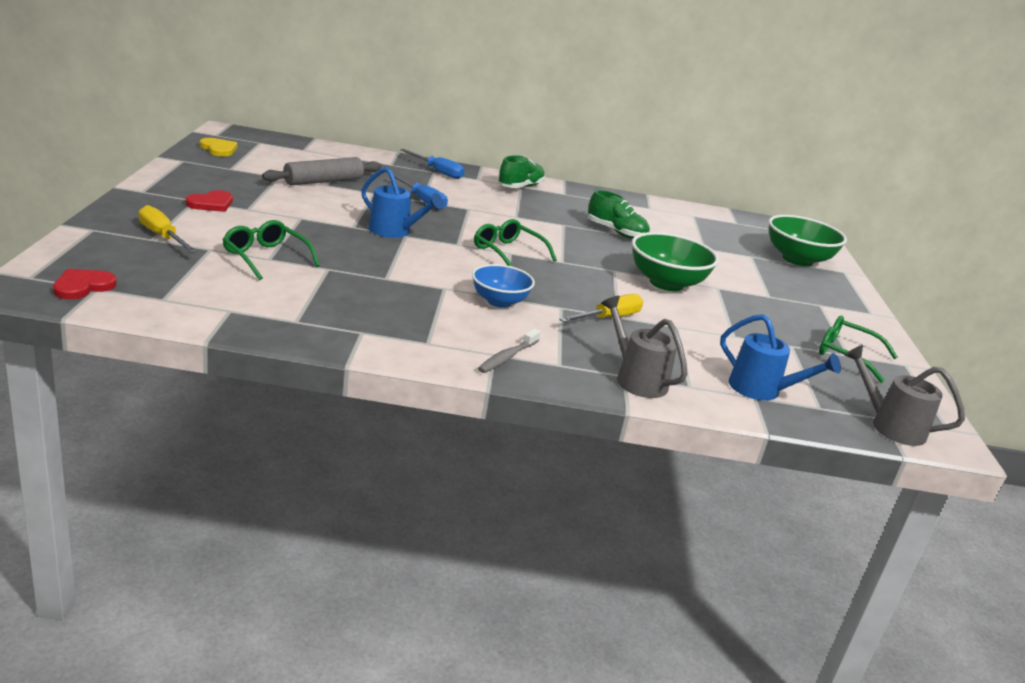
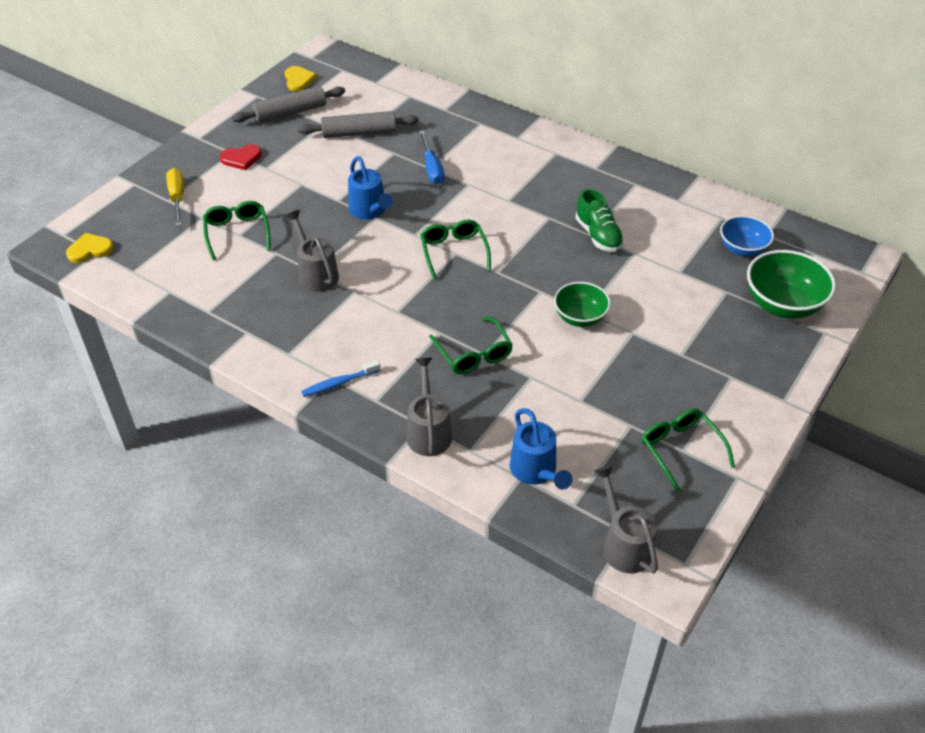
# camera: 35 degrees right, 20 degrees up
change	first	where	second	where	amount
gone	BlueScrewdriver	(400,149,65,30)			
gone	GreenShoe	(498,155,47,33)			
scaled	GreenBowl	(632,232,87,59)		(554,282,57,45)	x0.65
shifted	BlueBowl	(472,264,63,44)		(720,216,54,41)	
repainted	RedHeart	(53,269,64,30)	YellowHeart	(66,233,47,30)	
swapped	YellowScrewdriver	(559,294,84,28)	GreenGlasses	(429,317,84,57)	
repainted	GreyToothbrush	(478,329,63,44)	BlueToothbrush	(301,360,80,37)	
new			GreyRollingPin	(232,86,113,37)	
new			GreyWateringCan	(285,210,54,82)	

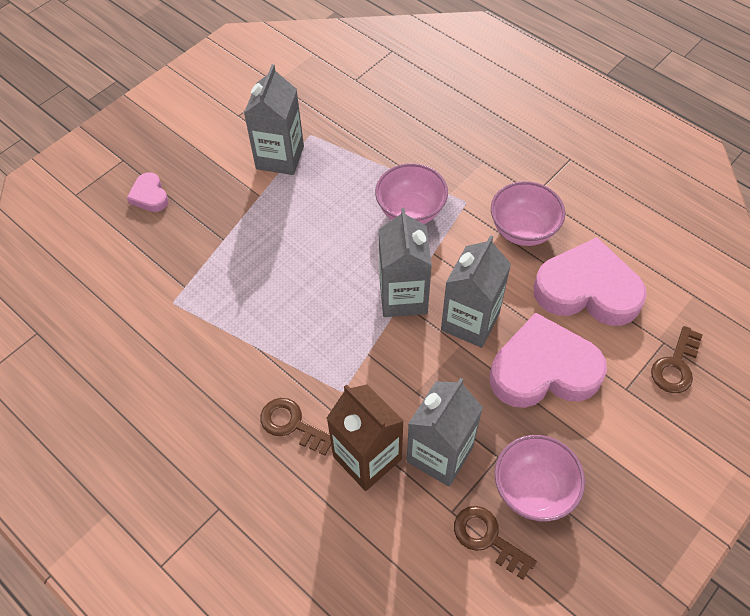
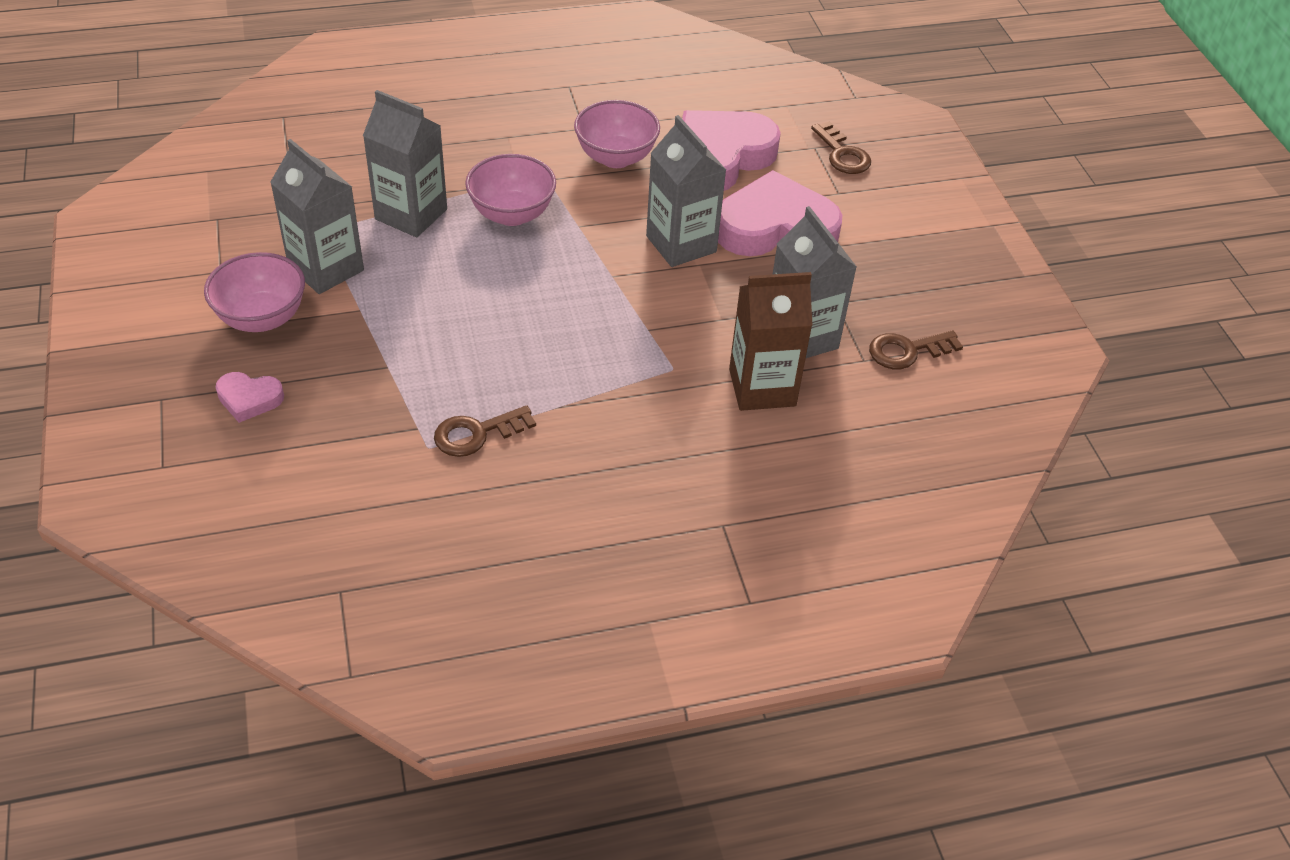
# camera: 60 degrees left, 10 degrees down
change	first	where	second	where	amount
shifted	GreyCarton	(379,208,53,109)		(363,90,84,147)	
rotated	PinkHeart	(490,313,117,95)		(718,170,124,86)	60 degrees clockwise
shifted	BrownKey	(260,398,71,58)		(434,405,102,52)	
shifted	PinkBowl	(495,435,90,86)		(204,252,101,80)	

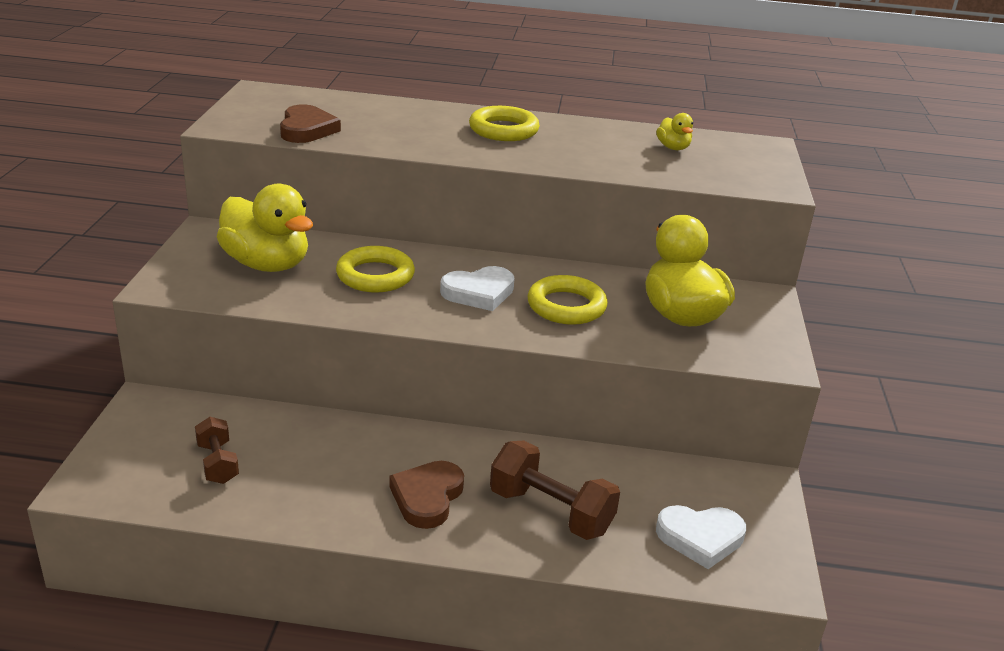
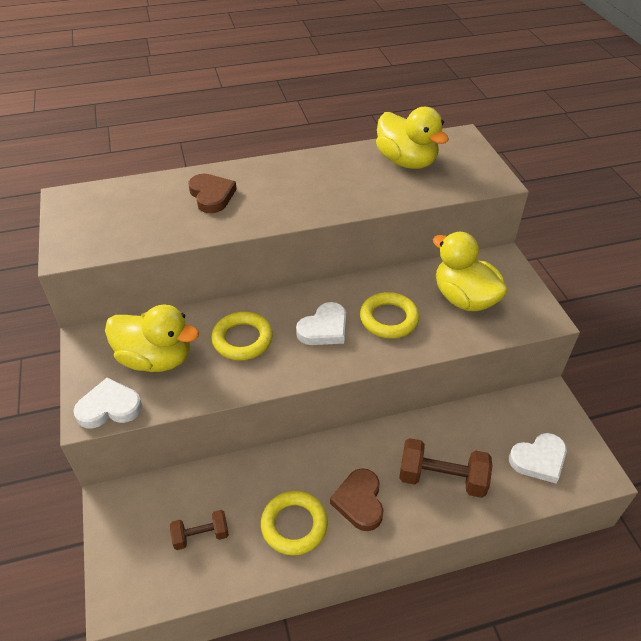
# camera: 20 degrees left, 15 degrees up
change	first	where	second	where	amount
shifted	BrownHeart	(280,104,61,39)		(188,174,49,39)	
shifted	YellowRing	(469,106,71,35)		(261,491,67,64)	
scaled	YellowDuck	(656,113,37,37)		(376,107,73,62)	x2.16
rotated	BrownDumbbell	(195,417,44,67)		(170,510,59,40)	60 degrees counterclockwise
new			WhiteHeart	(74,377,68,51)	

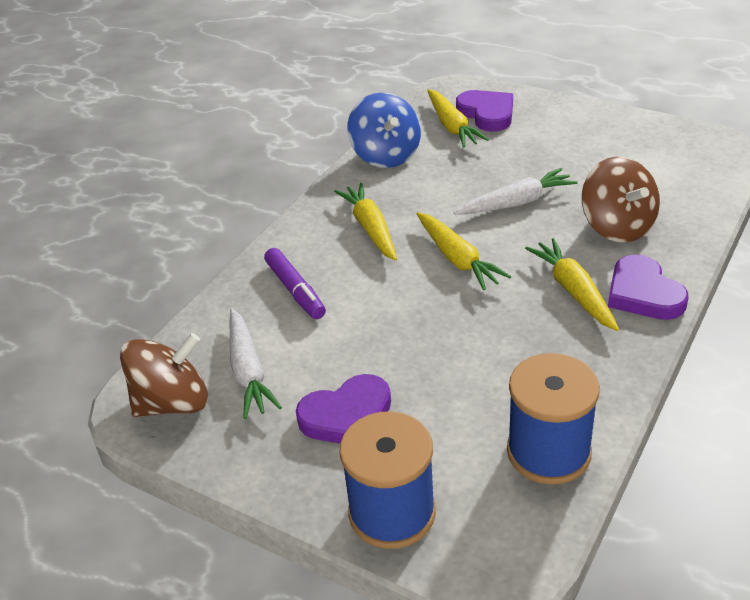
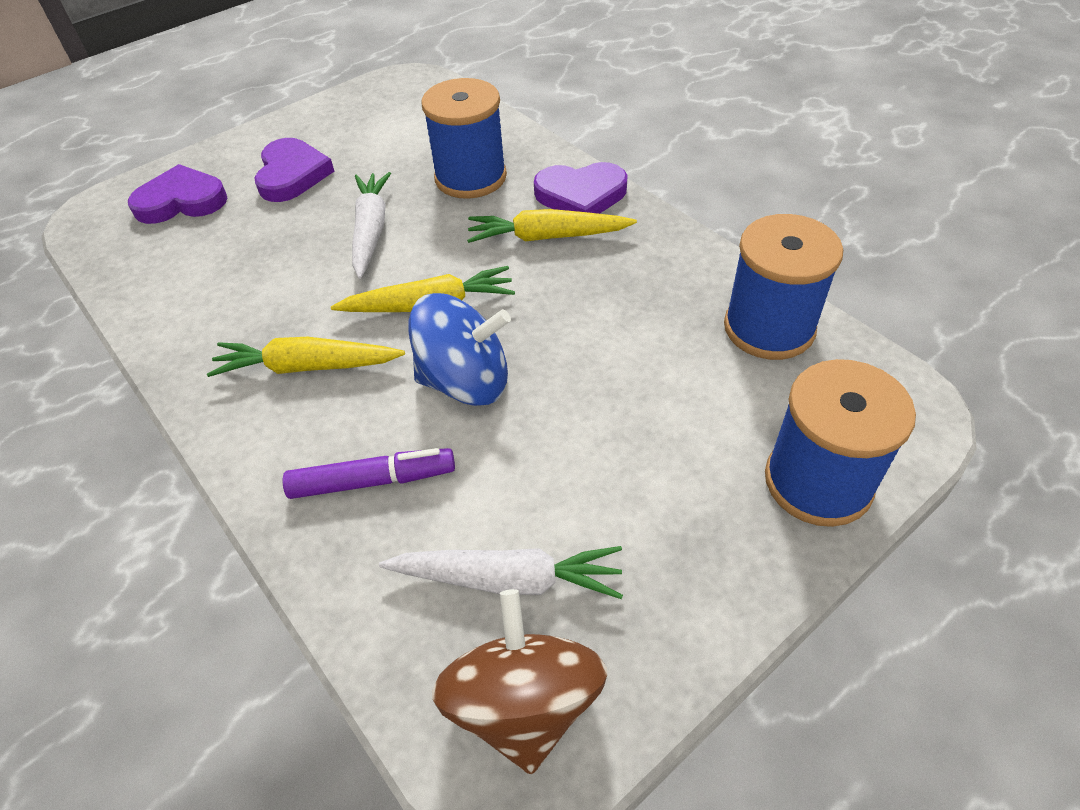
# camera: 70 degrees left, 10 degrees up
change	first	where	second	where	amount
gone	YellowCarrot	(427,89,62,59)			
shifted	BlueSpinningTop	(347,93,74,75)		(408,293,103,113)	
swapped	BrownSpinningTop	(582,157,78,85)	BlueSpool	(421,78,86,121)	
shifted	PurpleHeart	(296,374,95,69)		(255,138,79,64)	

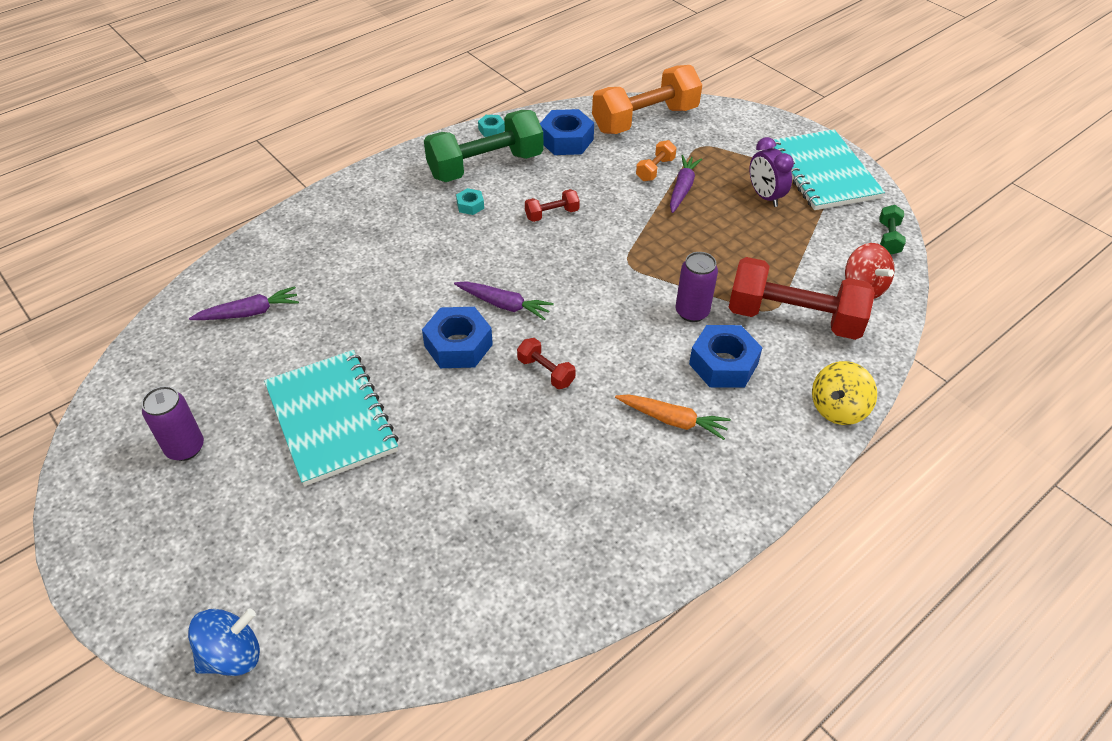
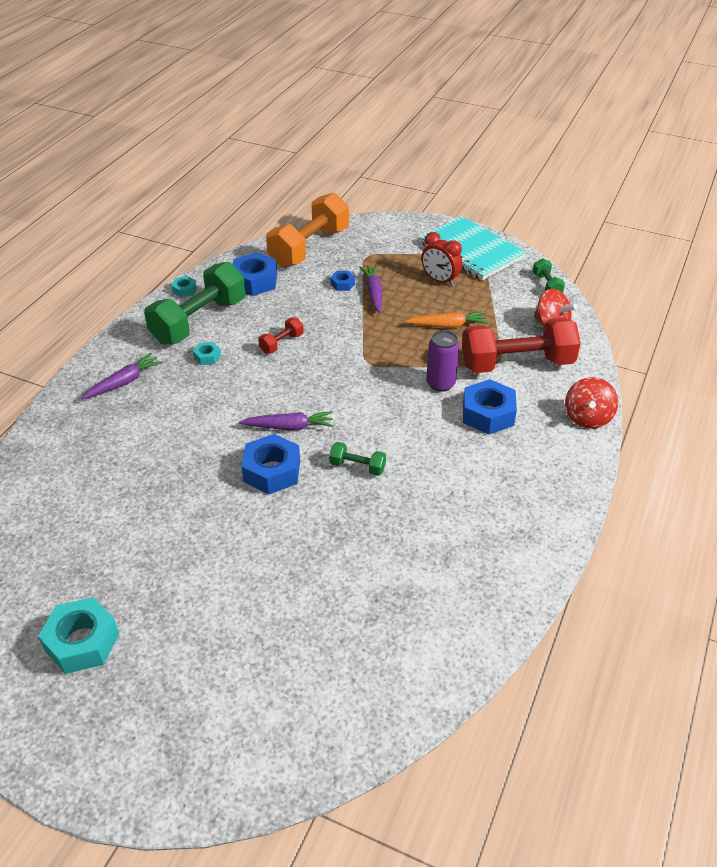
# camera: 25 degrees left, 5 degrees down
change	first	where	second	where	amount
repainted	PurpleClock	(750,137,44,70)	RedClock	(421,232,41,54)	
swapped	OrangeDumbbell	(636,140,41,41)	BlueNut	(330,271,25,20)	
shifted	PurpleCarrot	(189,286,110,34)		(81,353,82,47)	
repainted	RedDumbbell	(517,338,59,51)	GreenDumbbell	(329,442,57,34)	
gone	TurquoiseNotebook	(264,350,134,136)			
repainted	YellowSpinningTop	(812,361,65,64)	RedSpinningTop	(565,377,53,52)	
swapped	PurpleCan	(142,386,62,75)	TurquoiseNut	(38,597,81,77)	
shifted	OrangeCarrot	(615,394,116,46)		(404,312,85,16)	
gone	BlueSpinningTop	(188,609,72,67)			

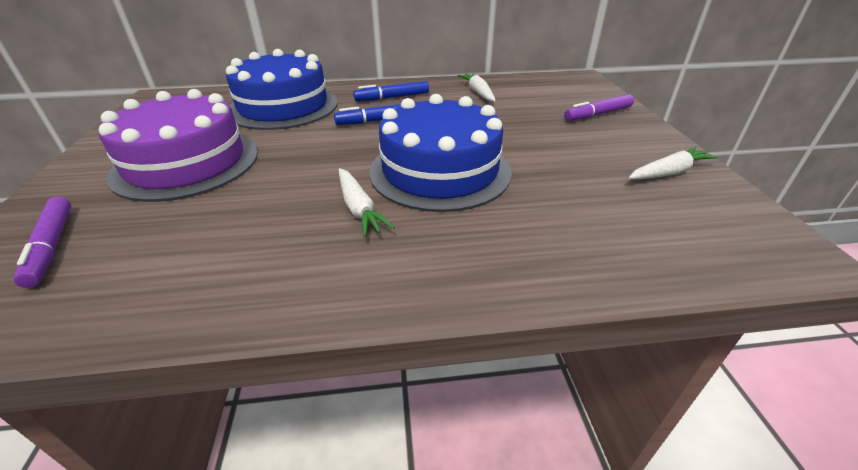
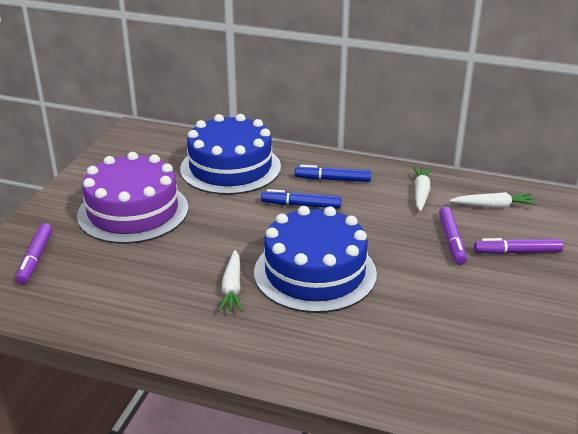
# camera: 25 degrees right, 5 degrees down
change	first	where	second	where	amount
shifted	WhiteCarrot	(628,147,90,33)		(449,192,87,16)	
new			PurpleMarker	(439,207,28,58)	

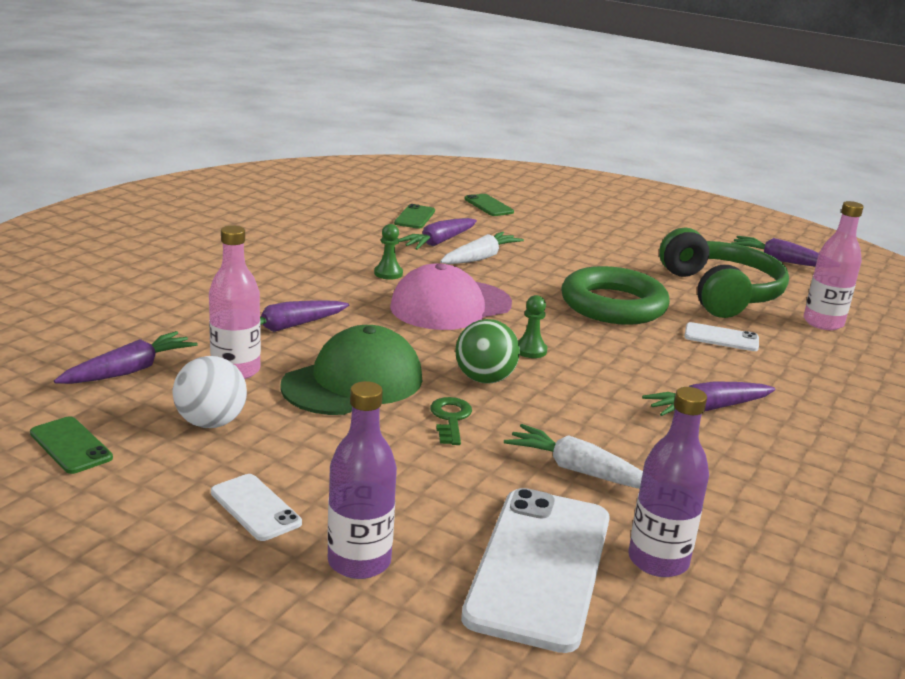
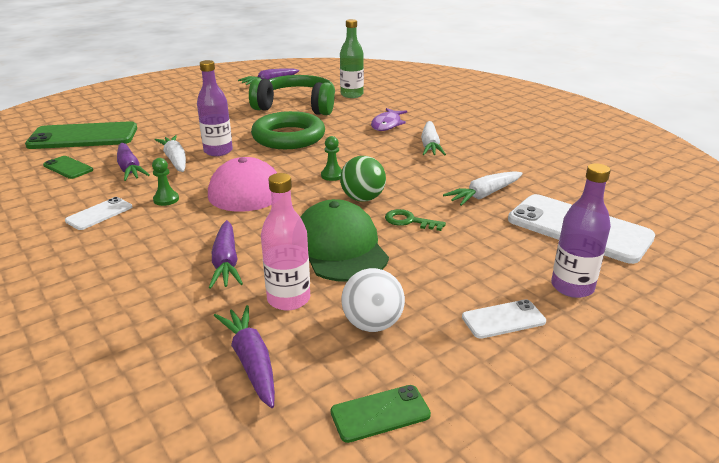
# camera: 65 degrees left, 5 degrees up
change	first	where	second	where	amount
scaled	GreenPhone	(464,194,50,22)		(25,121,112,28)	x2.10
repainted	PinkBottle	(804,201,60,129)	GreenBottle	(340,19,24,79)	
shifted	WhitePhone	(684,322,75,29)		(65,197,67,33)	
repainted	PurpleCarrot	(642,381,134,35)	WhiteCarrot	(421,121,25,34)	
shifted	PurpleBottle	(628,387,81,190)		(197,60,36,96)	
new			PurpleFish	(371,108,36,23)	

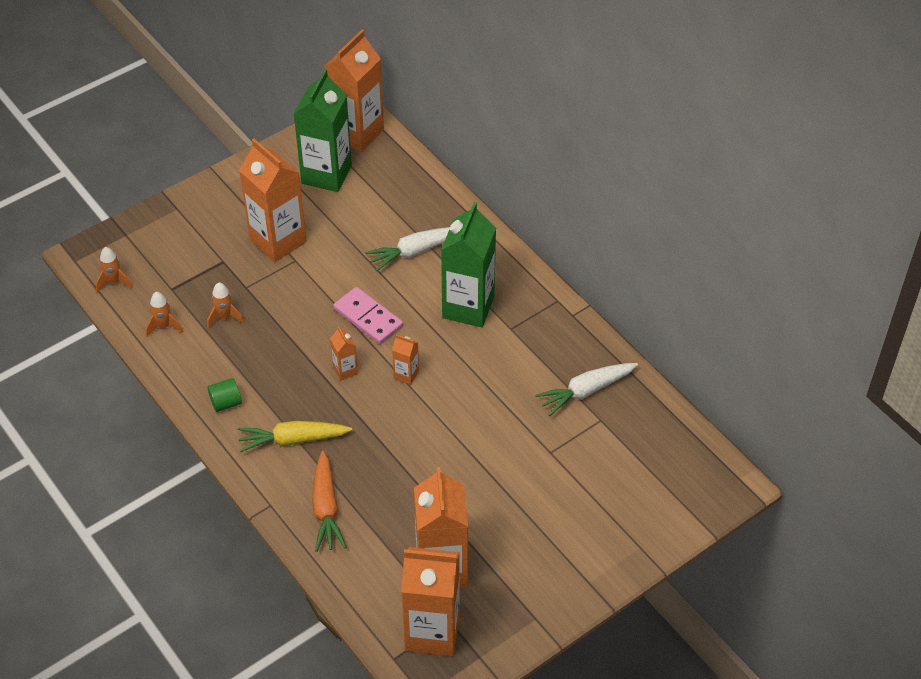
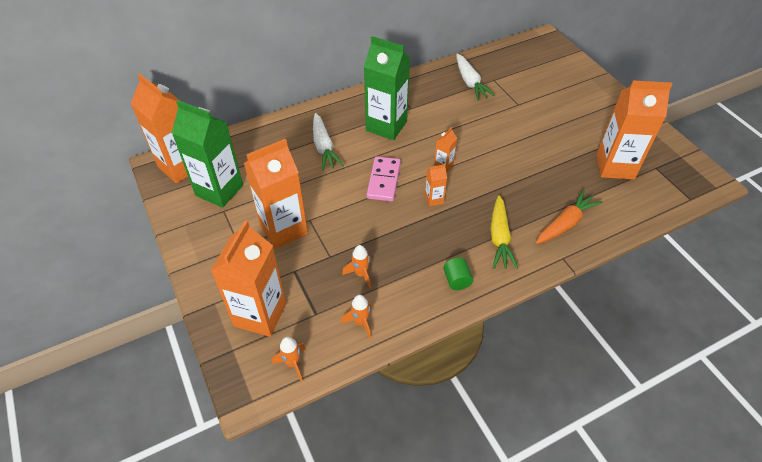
# camera: 80 degrees left, 0 degrees up
change	first	where	second	where	amount
rotated	PinkDomino	(333,287,70,57)		(366,156,35,45)	45 degrees counterclockwise
rotated	OrangeCarrot	(312,451,35,101)		(536,189,67,55)	45 degrees counterclockwise
shifted	OrangeCarton	(401,547,59,109)		(211,220,75,117)	

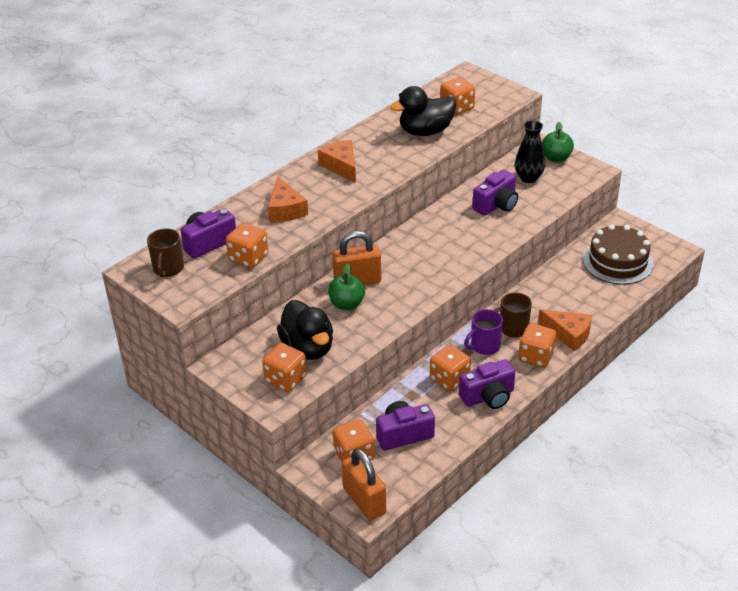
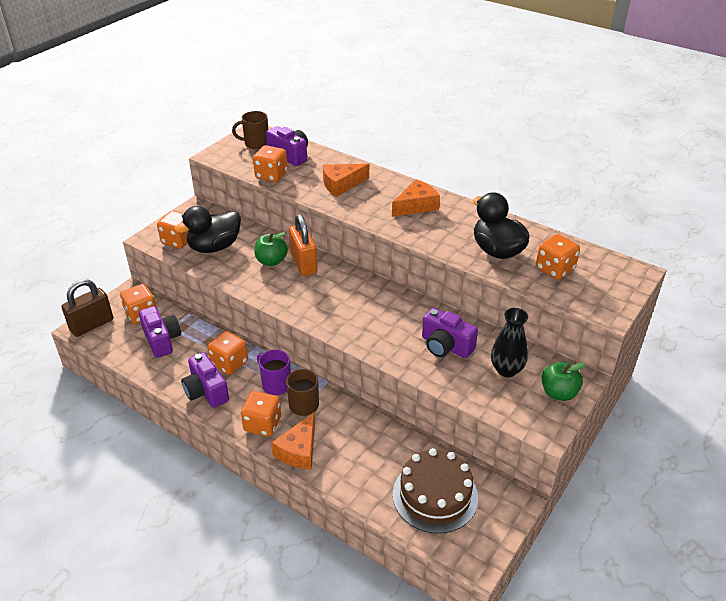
# camera: 80 degrees right, 0 degrees up
change	first	where	second	where	amount
repainted	OrangePadlock	(342,448,44,73)	BrownPadlock	(62,279,51,58)	

